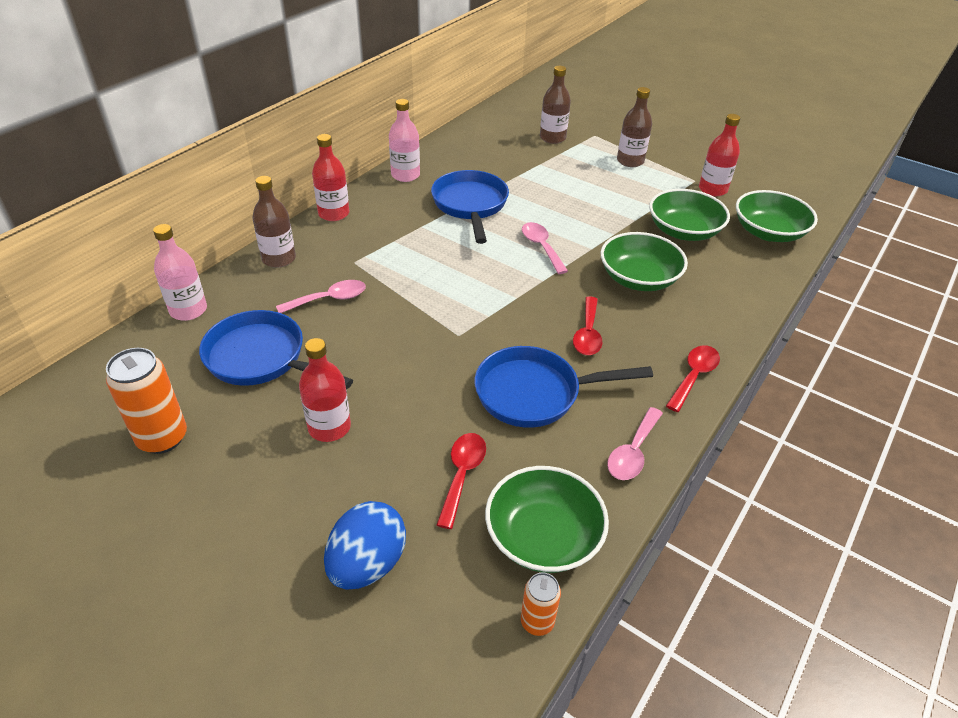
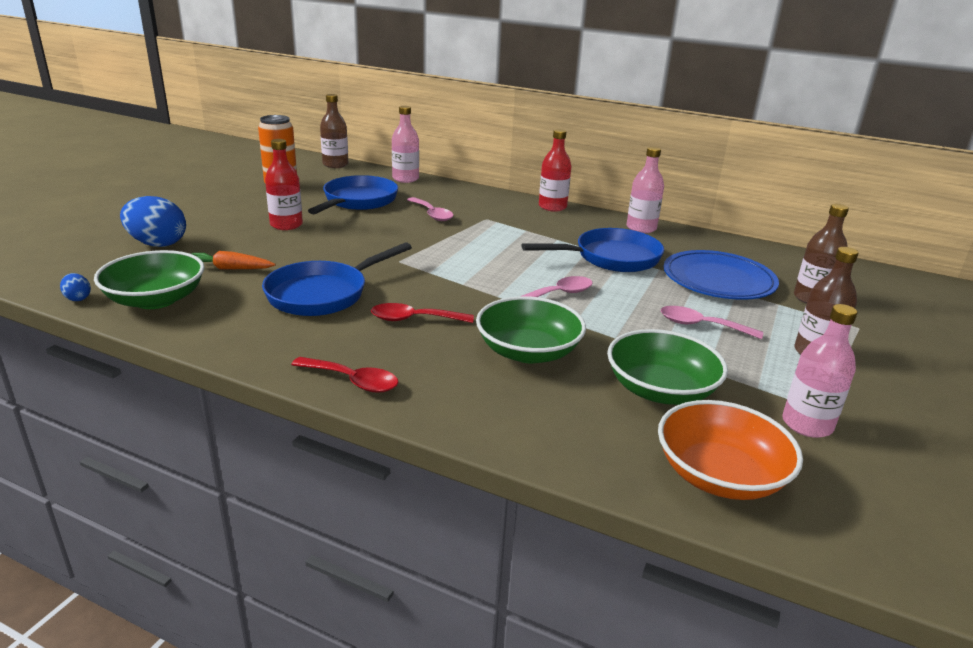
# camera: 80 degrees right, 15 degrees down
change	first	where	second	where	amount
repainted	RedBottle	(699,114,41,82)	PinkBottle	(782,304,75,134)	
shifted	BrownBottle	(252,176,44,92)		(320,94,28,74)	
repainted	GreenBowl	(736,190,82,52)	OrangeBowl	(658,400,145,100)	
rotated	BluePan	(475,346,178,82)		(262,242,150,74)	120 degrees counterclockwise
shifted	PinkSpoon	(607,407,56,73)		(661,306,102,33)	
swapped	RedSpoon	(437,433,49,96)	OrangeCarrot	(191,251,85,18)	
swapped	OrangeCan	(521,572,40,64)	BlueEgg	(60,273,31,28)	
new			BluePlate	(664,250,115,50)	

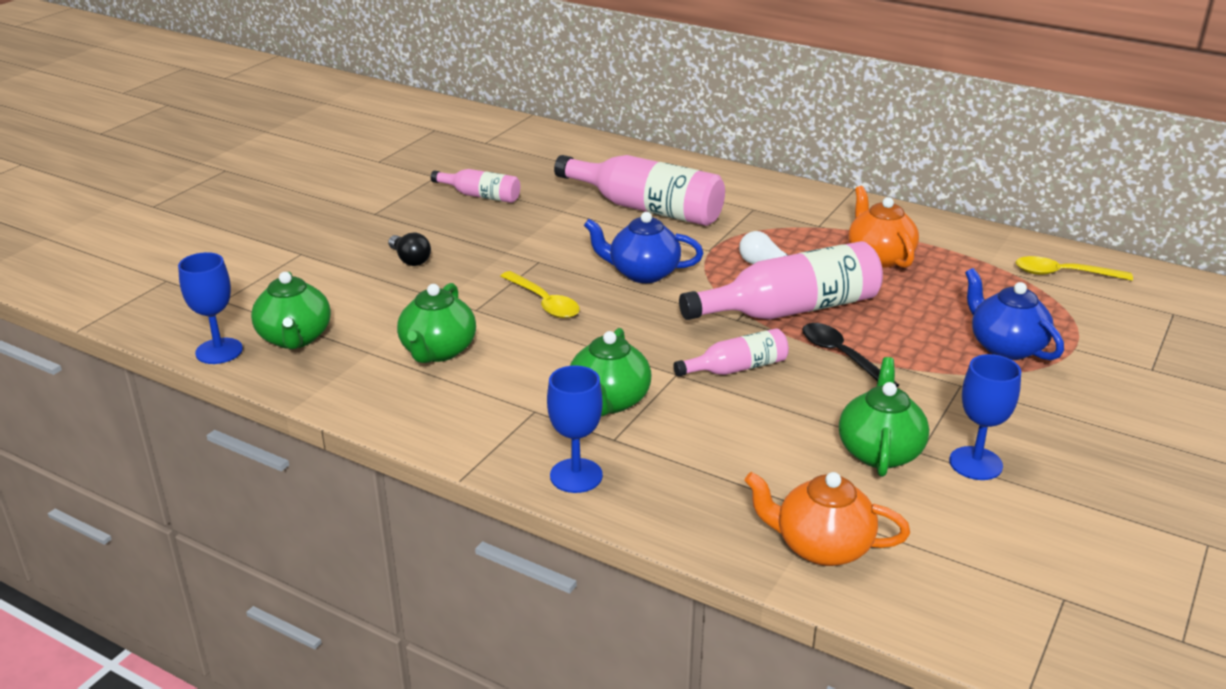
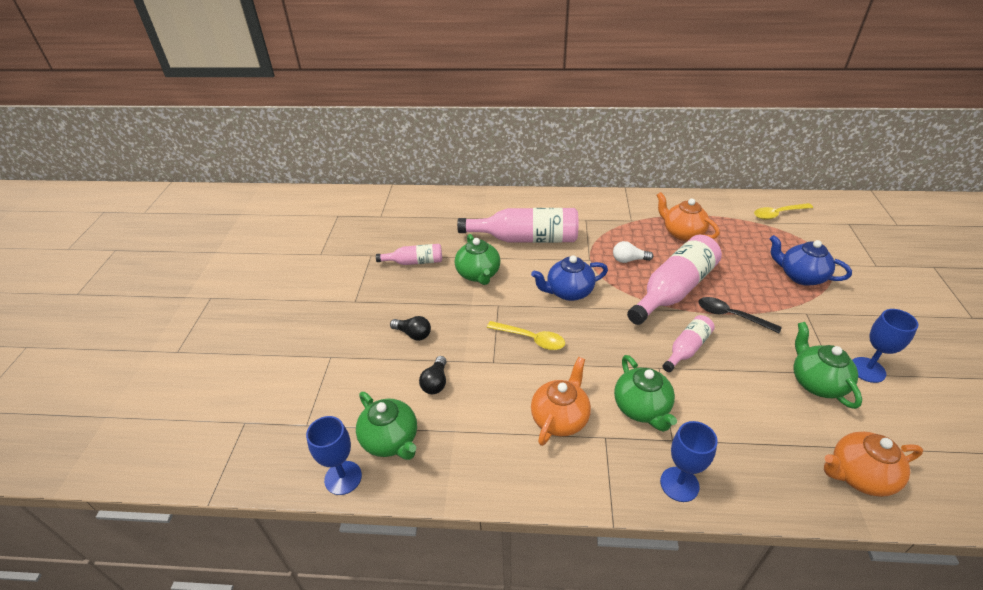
# camera: 25 degrees left, 10 degrees up
change	first	where	second	where	amount
shifted	GreenTeapot	(397,283,79,80)		(455,234,46,51)	
new			BlackLightBulb	(419,356,28,38)	
new			OrangeTeapot	(531,357,60,89)	

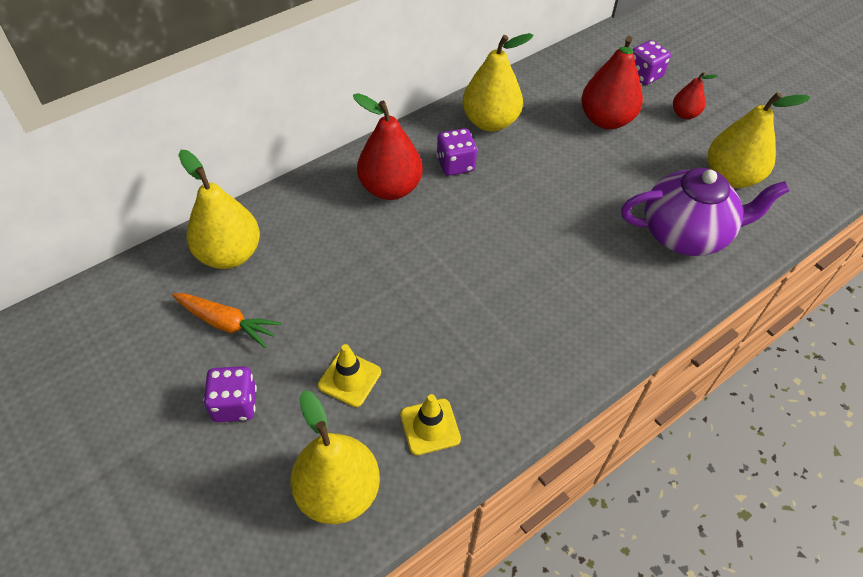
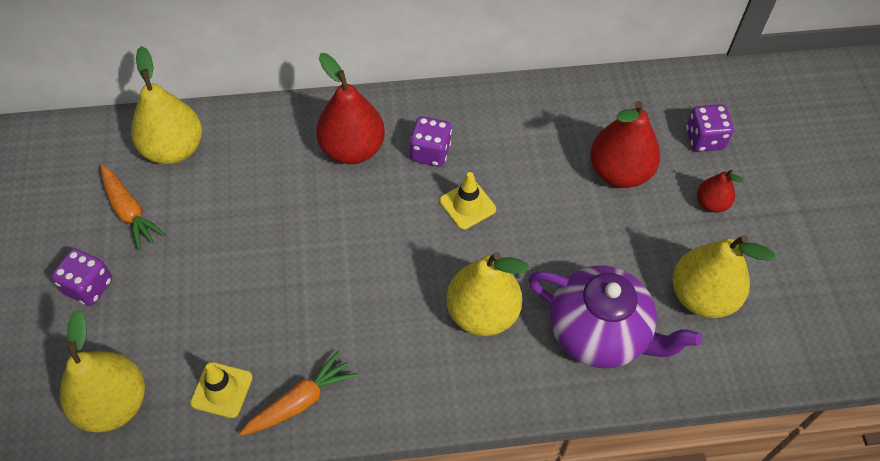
# camera: 30 degrees right, 5 degrees up
change	first	where	second	where	amount
shifted	YellowPear	(462,33,71,99)		(446,252,83,84)	
shifted	YellowTrafficCone	(318,344,63,63)		(439,172,57,58)	
new			OrangeCarrot	(239,351,118,85)	

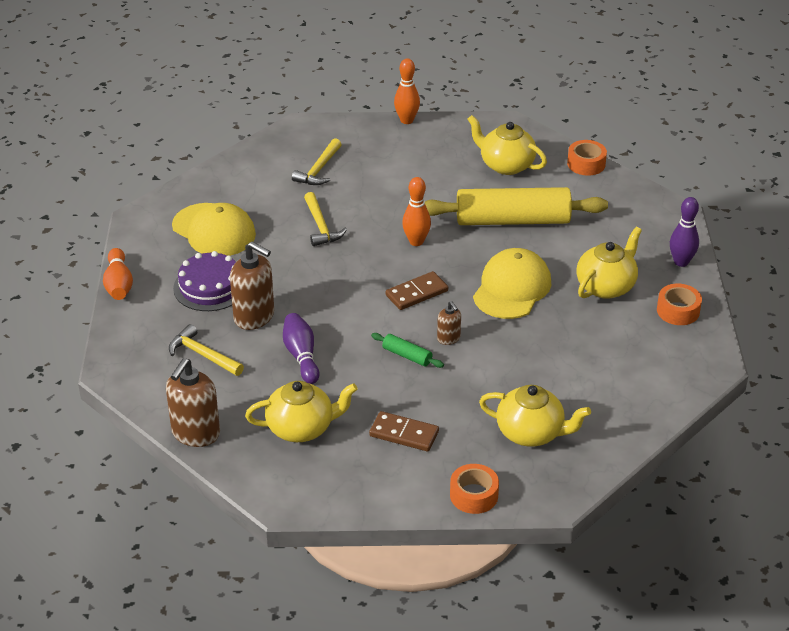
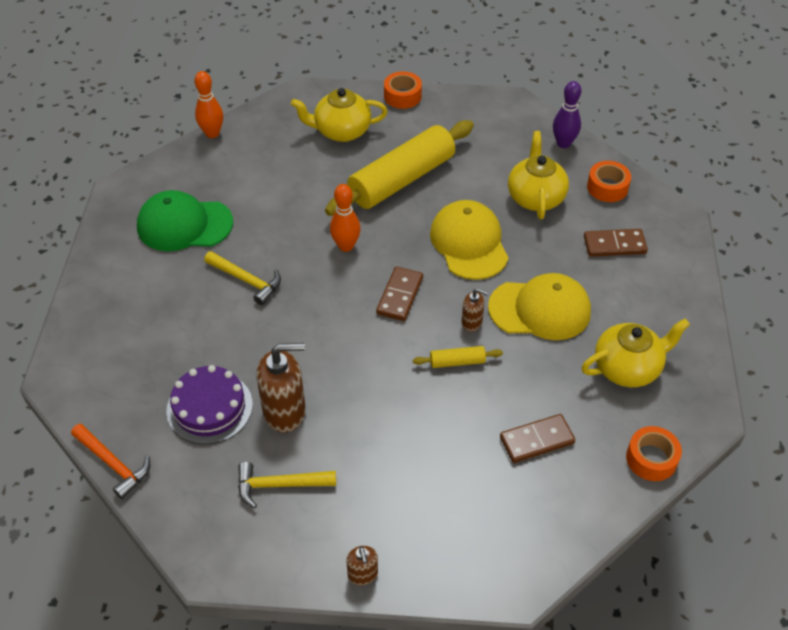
# camera: 40 degrees left, 10 degrees up
change	first	where	second	where	amount
swapped	YellowHammer	(292,138,50,47)	GreenCap	(137,190,96,61)	
shifted	YellowCap	(172,203,84,53)		(488,273,103,67)	
swapped	OrangeBowlingPin	(103,248,30,52)	OrangeHammer	(71,423,79,76)	
gone	PurpleBowlingPin	(283,313,36,71)			
repainted	GreenRollingPin	(371,333,73,35)	YellowRollingPin	(413,346,90,22)	
scaled	BrownSoapDispenser	(166,358,54,89)		(346,546,32,39)	x0.52
gone	YellowTeapot	(245,381,112,61)			
new			BrownDomino	(584,229,64,28)	

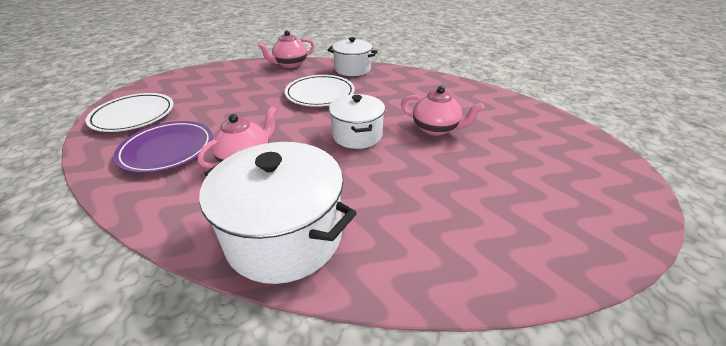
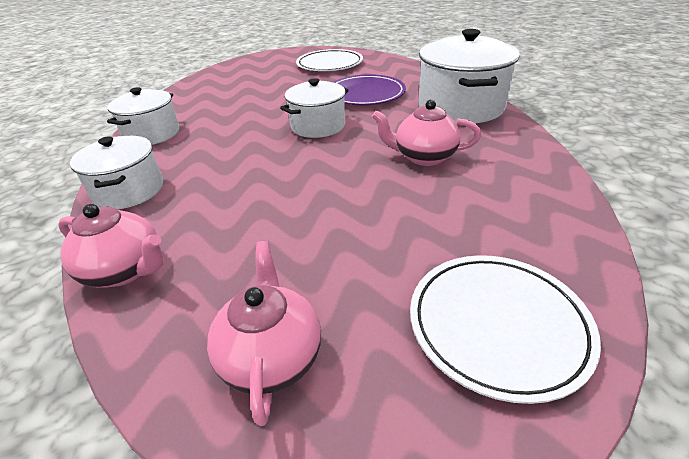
# camera: 120 degrees left, 0 degrees up
change	first	where	second	where	amount
shifted	WhitePlate	(285,75,70,32)		(296,49,67,22)	
shifted	PinkTeapot	(401,86,83,50)		(207,241,114,185)	
shifted	PurplePlate	(114,121,98,52)		(333,74,73,31)	
new			WhitePot	(107,87,72,58)	

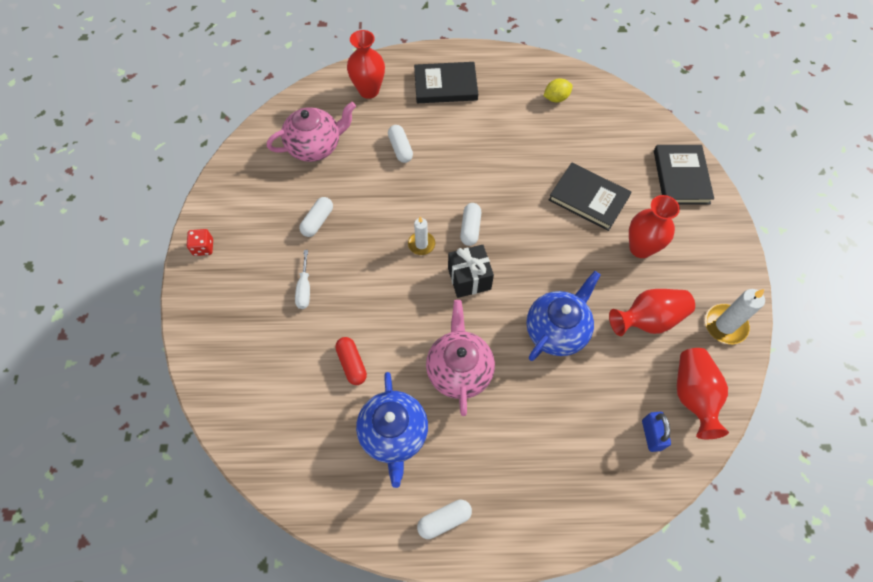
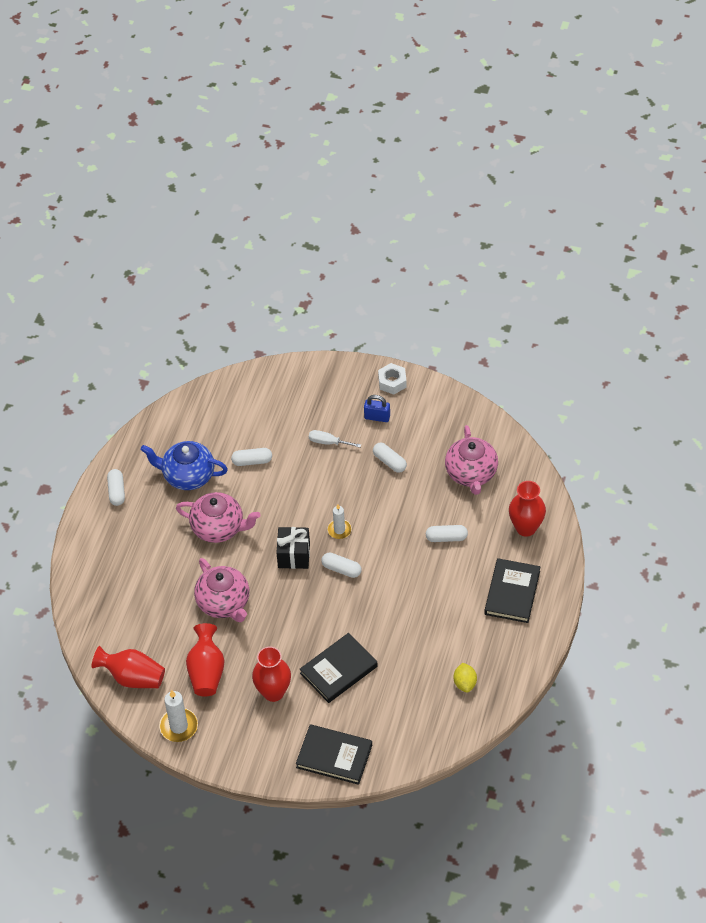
# camera: 110 degrees right, 10 degrees down
change	first	where	second	where	amount
swapped	RedDice	(187,229,26,27)	WhiteNut	(378,363,29,32)	
repainted	BlueTeapot	(526,271,74,90)	PinkTeapot	(194,558,55,64)	
repainted	RedCapsule	(335,337,32,48)	WhiteCapsule	(231,448,41,18)	
shifted	BluePadlock	(642,412,29,40)		(364,395,26,27)	

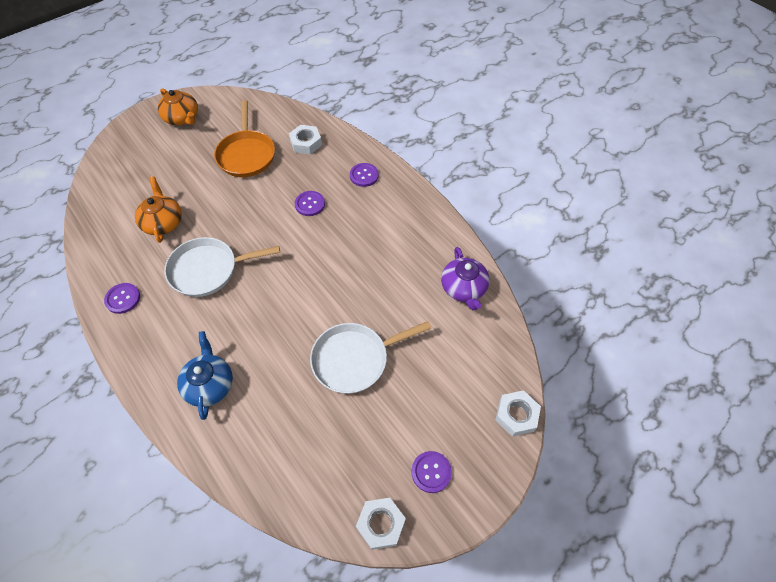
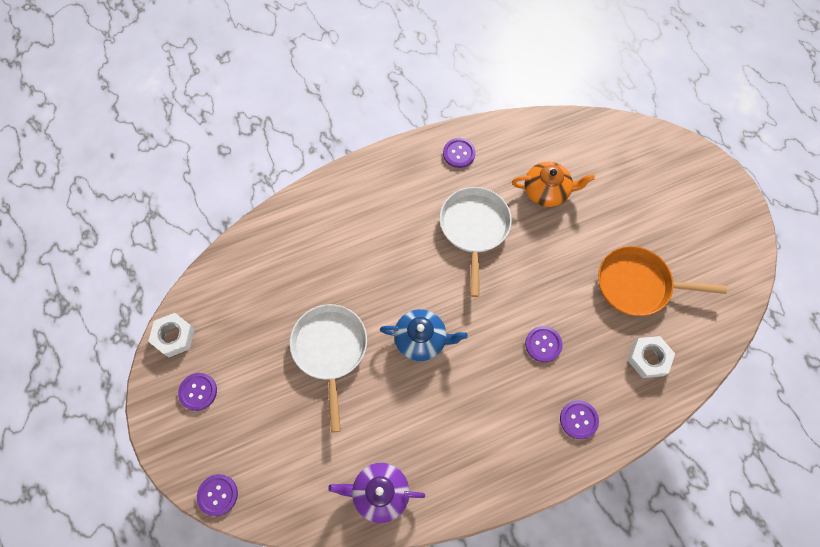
# camera: 105 degrees right, 10 degrees up
change	first	where	second	where	amount
gone	OrangeTeapot	(158,88,40,37)			
shifted	BlueTeapot	(177,331,56,89)		(380,309,88,52)	
swapped	WhiteNut	(495,390,46,47)	PurpleButton	(197,474,41,42)	

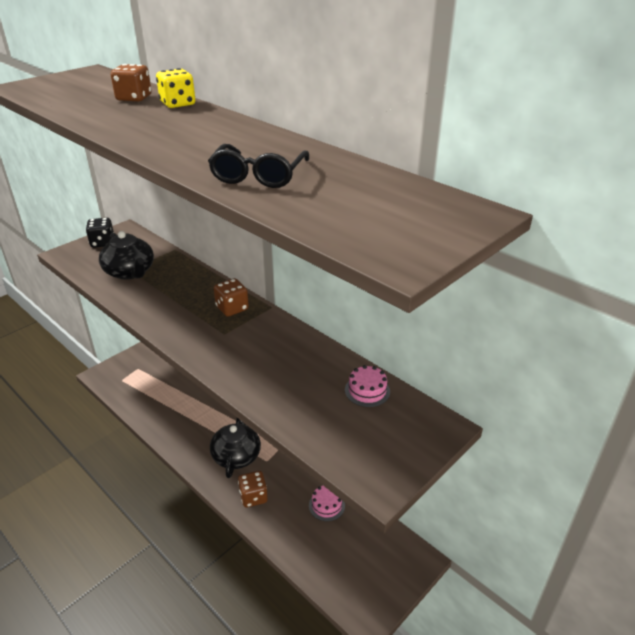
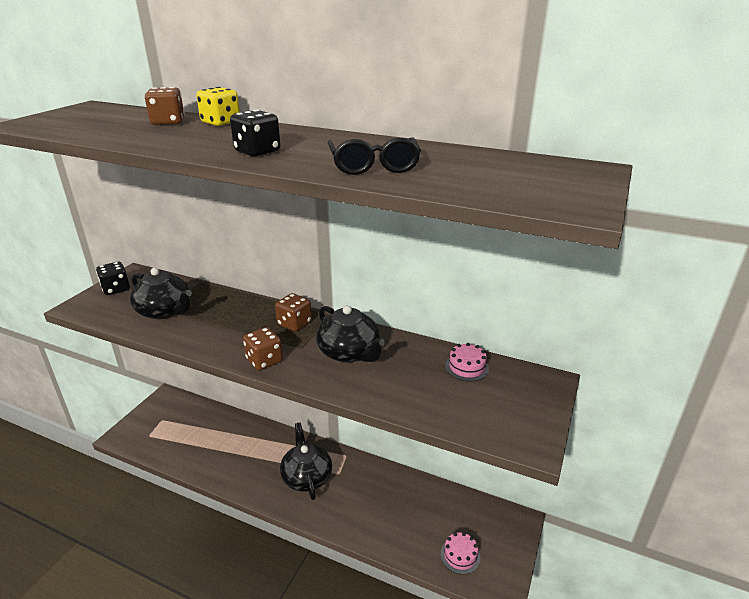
# camera: 20 degrees left, 5 degrees down
change	first	where	second	where	amount
shifted	BrownDice	(238,471,30,37)		(243,327,40,43)	
shifted	PinkCake	(309,486,36,35)		(441,532,39,42)	
new			BlackDice	(230,110,50,47)	
new			BlackTeapot	(316,305,70,58)	

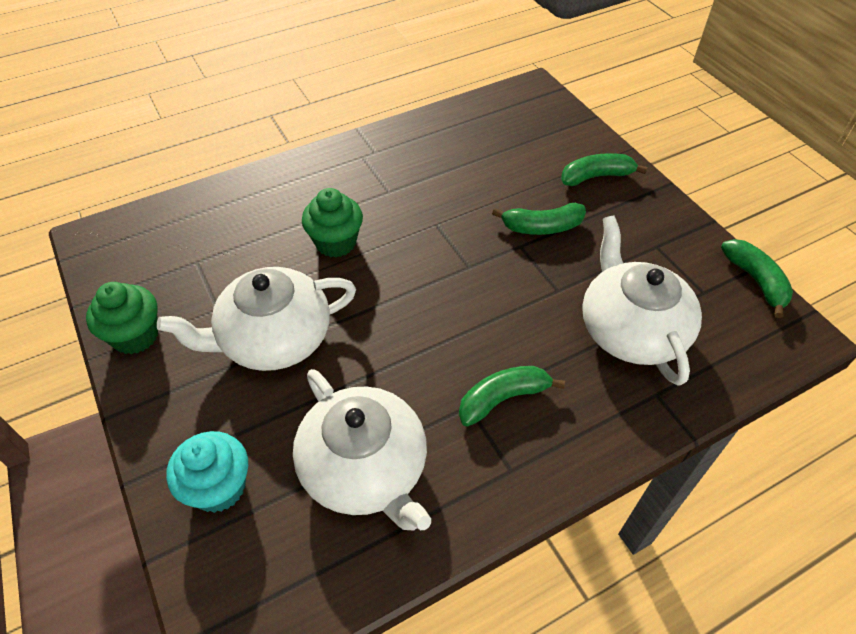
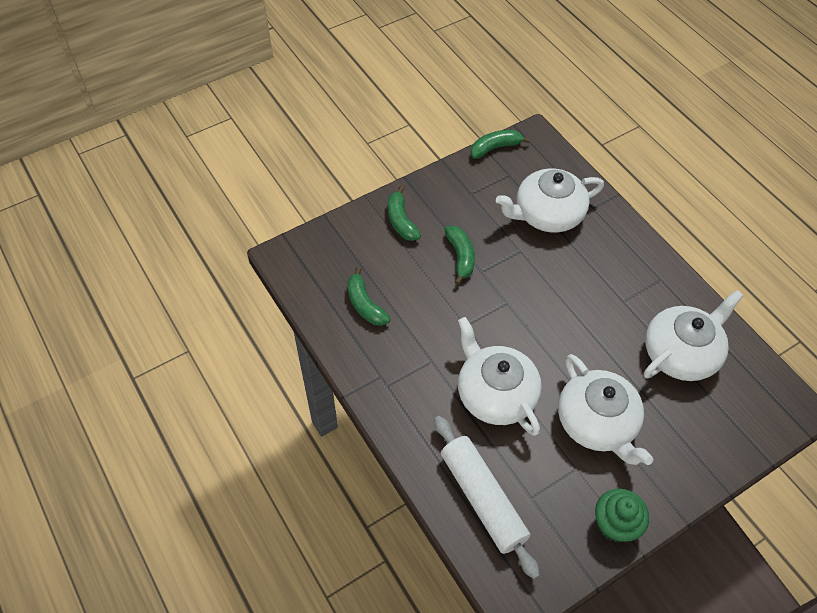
# camera: 95 degrees left, 5 degrees up
change	first	where	second	where	amount
swapped	GreenCupcake	(302,188,61,70)	WhiteTeapot	(458,317,84,119)	
shifted	GreenBanana	(459,366,106,61)		(347,267,44,59)	
gone	TurquoiseCupcake	(166,431,82,82)			
new			WhiteRollingPin	(434,416,106,163)	

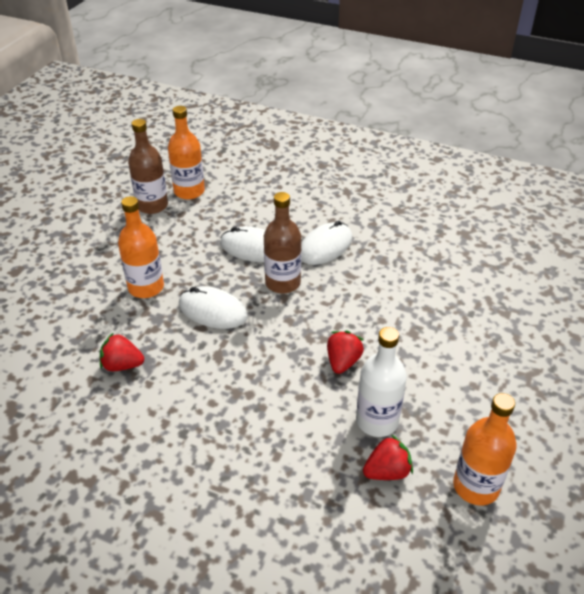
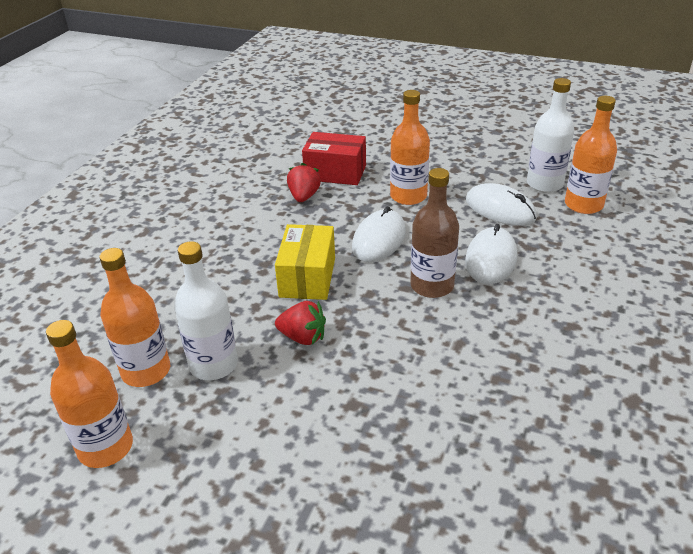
# camera: 90 degrees right, 5 degrees down
change	first	where	second	where	amount
repainted	BrownBottle	(128,119,40,95)	WhiteBottle	(527,78,47,115)	
shifted	WhiteMouse	(301,221,51,44)		(466,183,71,43)	
swapped	RedStrawberry	(363,434,50,46)	OrangeBottle	(99,248,71,139)	
new			RedBox	(302,132,64,53)	
new			YellowBox	(275,224,60,76)	

